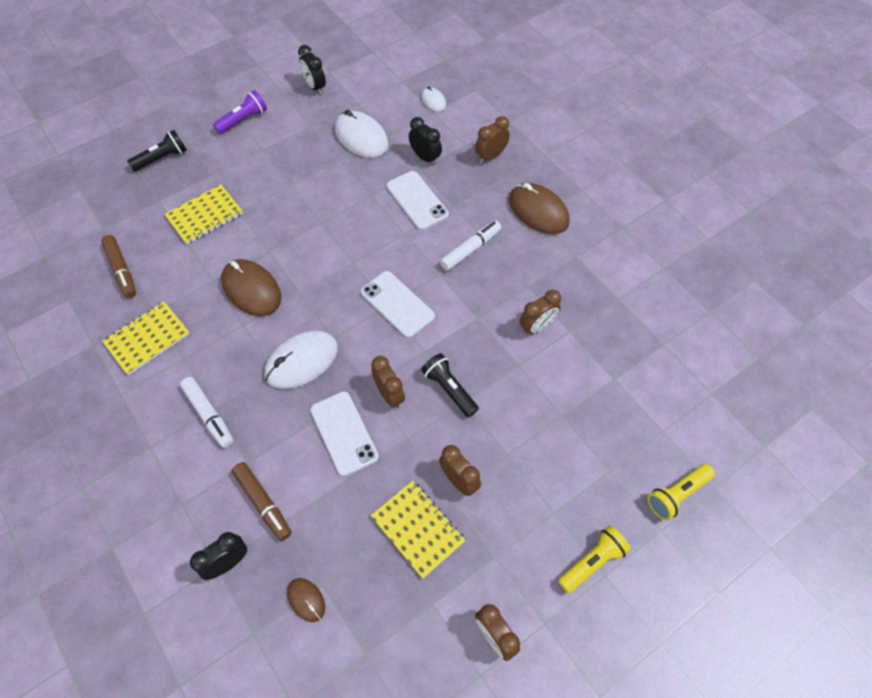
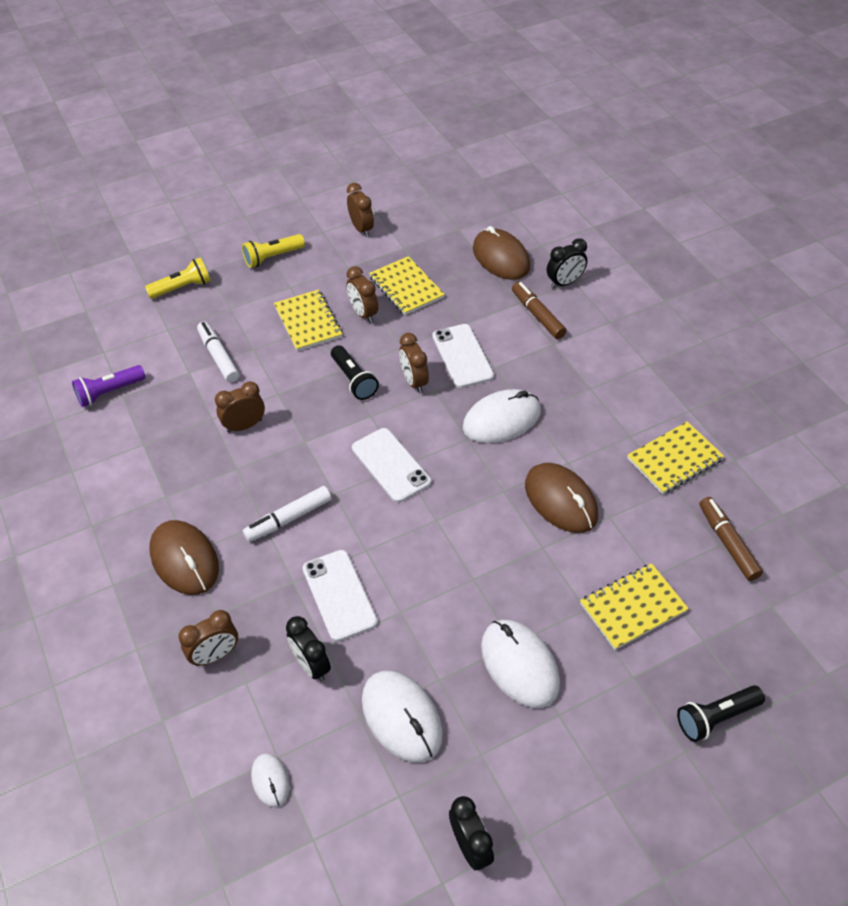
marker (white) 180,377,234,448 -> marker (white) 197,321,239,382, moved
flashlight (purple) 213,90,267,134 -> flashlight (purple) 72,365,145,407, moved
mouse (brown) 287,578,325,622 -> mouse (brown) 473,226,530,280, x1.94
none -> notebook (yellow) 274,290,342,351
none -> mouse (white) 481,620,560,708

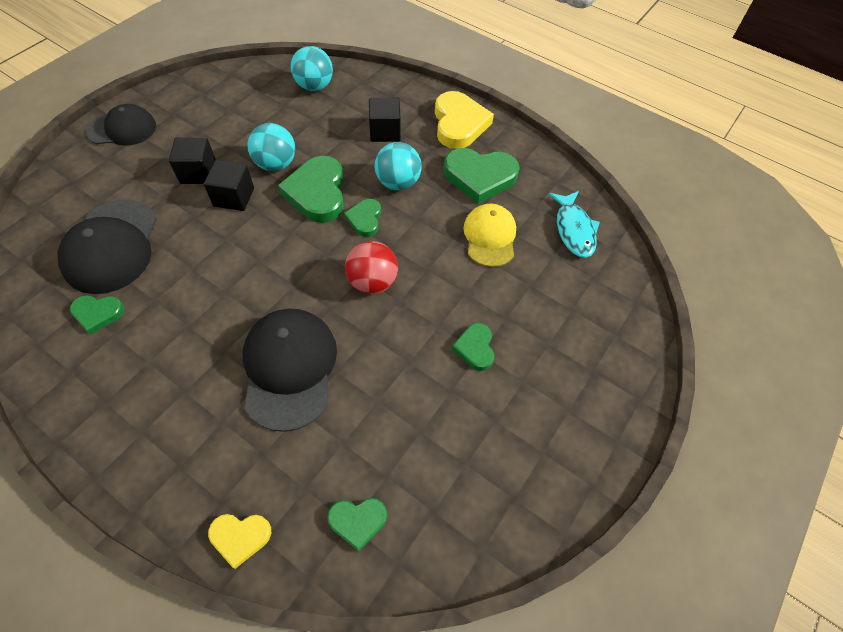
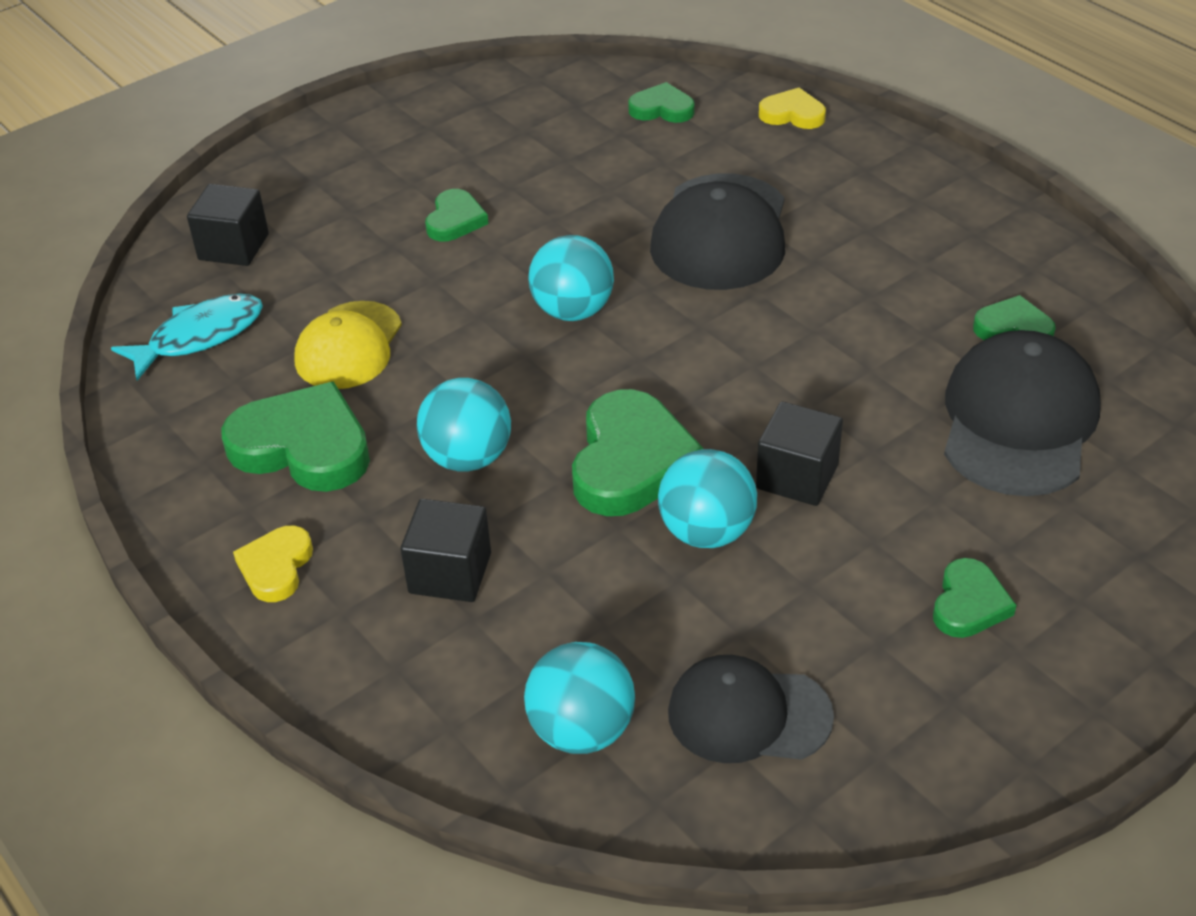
cap (black) 86,104,156,145 -> cap (black) 668,655,834,763, moved
cube (black) 169,138,216,184 -> cube (black) 187,184,269,266, moved
heart (green) 344,199,381,237 -> heart (green) 933,558,1016,638, moved
ball (red) 345,241,398,294 -> ball (turquoise) 528,235,614,321
heart (yellow) 435,91,494,149 -> heart (yellow) 233,526,313,602, x0.55
fish (turquoise) 548,191,600,258 -> fish (turquoise) 111,294,263,381, 45 degrees clockwise

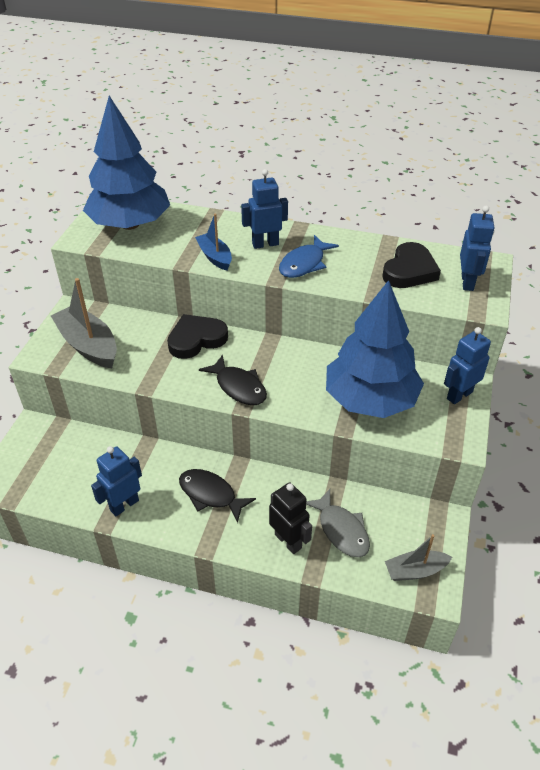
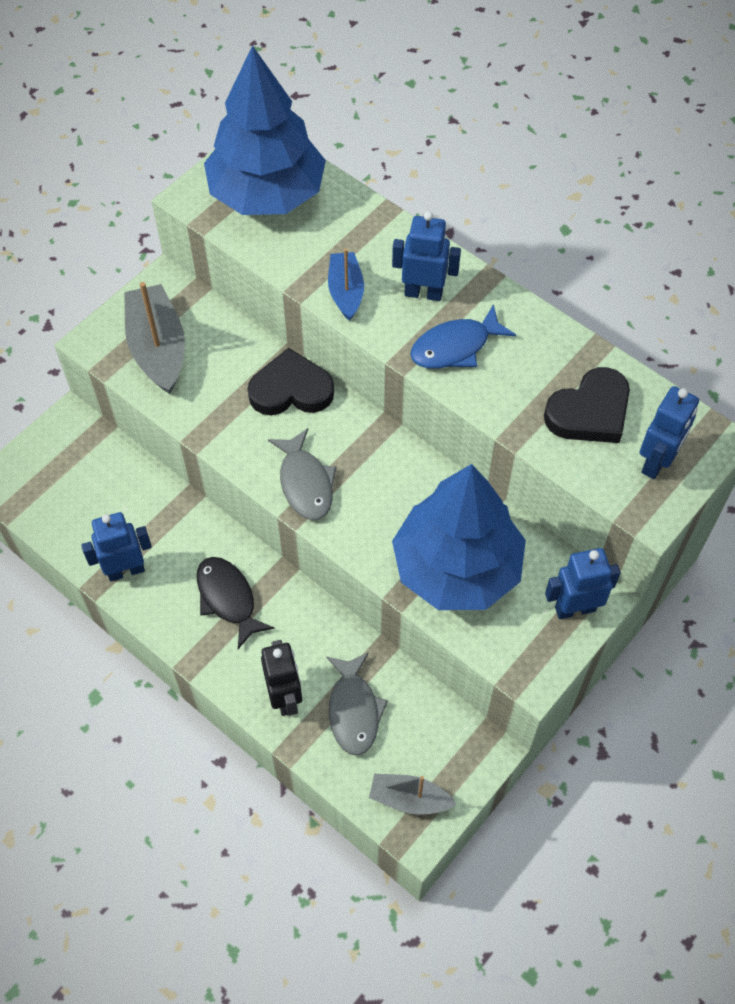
fish (black) 199,355,267,405 -> fish (grey) 268,428,337,520

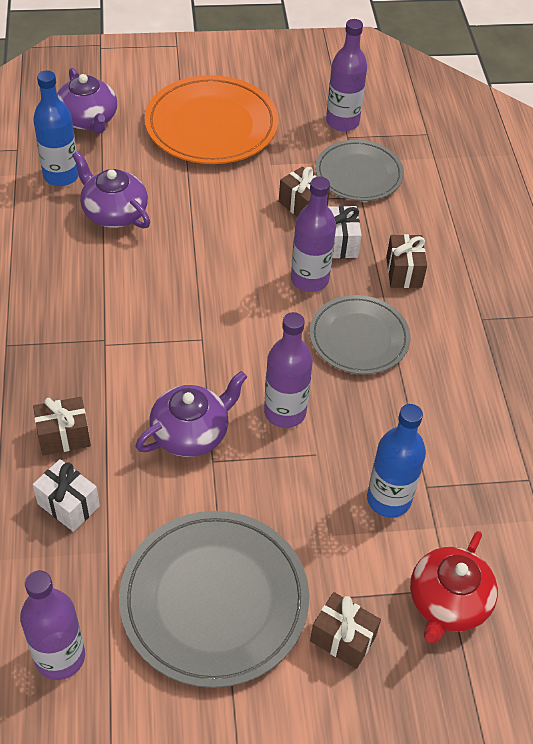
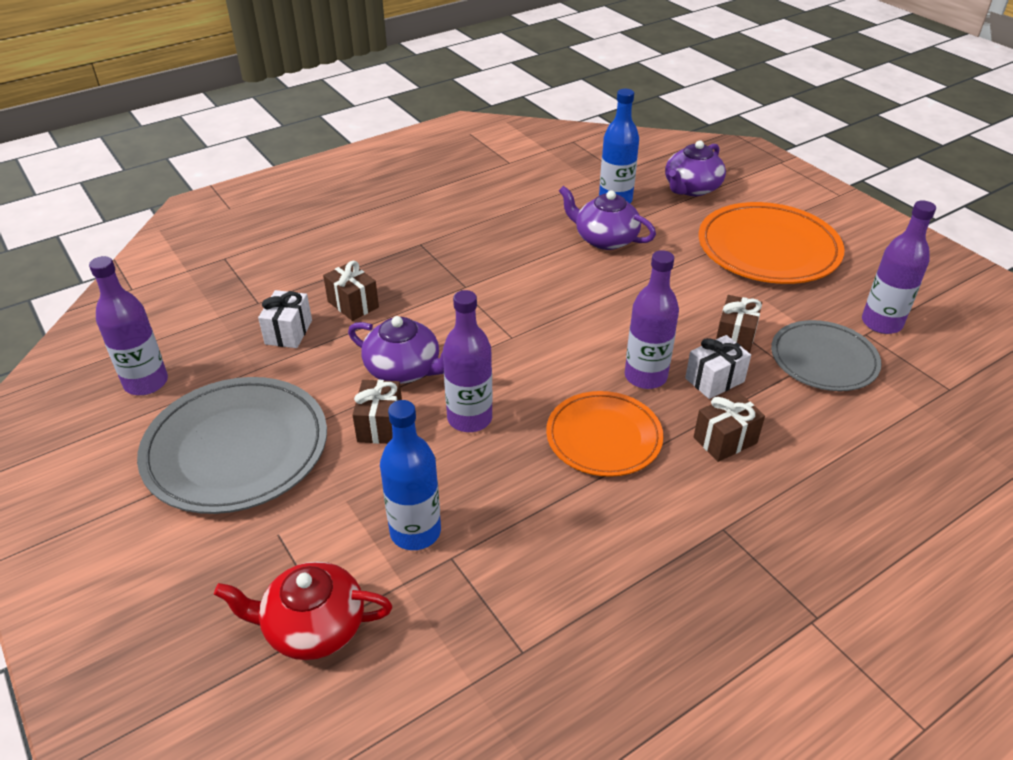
teapot (purple) 72,151,150,228 -> teapot (purple) 559,186,656,250, 75 degrees counterclockwise
plate (grey) 310,295,411,374 -> plate (orange) 546,391,664,477
gift (brown) 310,592,381,669 -> gift (brown) 352,380,402,444, moved

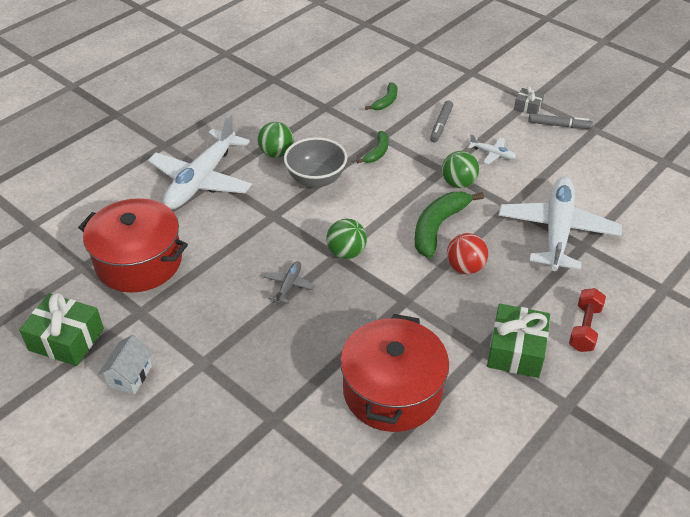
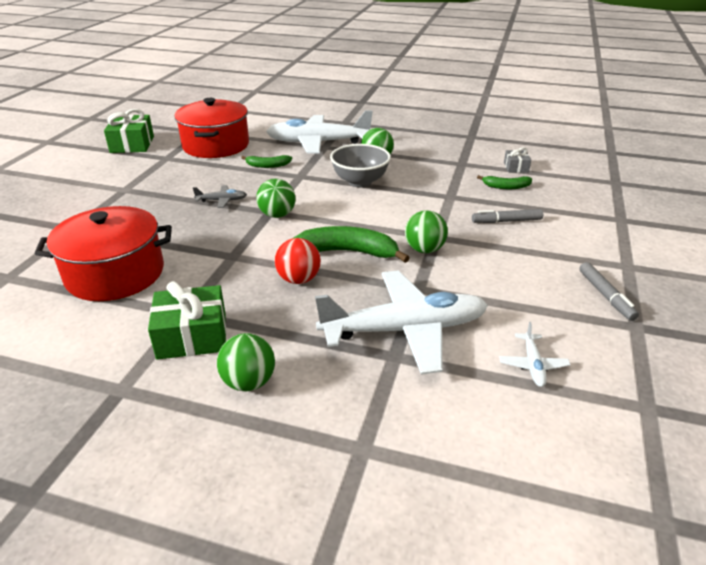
house (white) 98,335,153,395 -> none
banana (green) 356,131,389,164 -> banana (green) 241,155,292,168, moved
plane (white) 468,134,516,164 -> plane (white) 499,322,570,387, moved
gift (grey) 514,87,544,114 -> gift (grey) 504,147,531,173, moved
dumbbell (red) 569,288,606,352 -> ball (green) 217,333,275,391

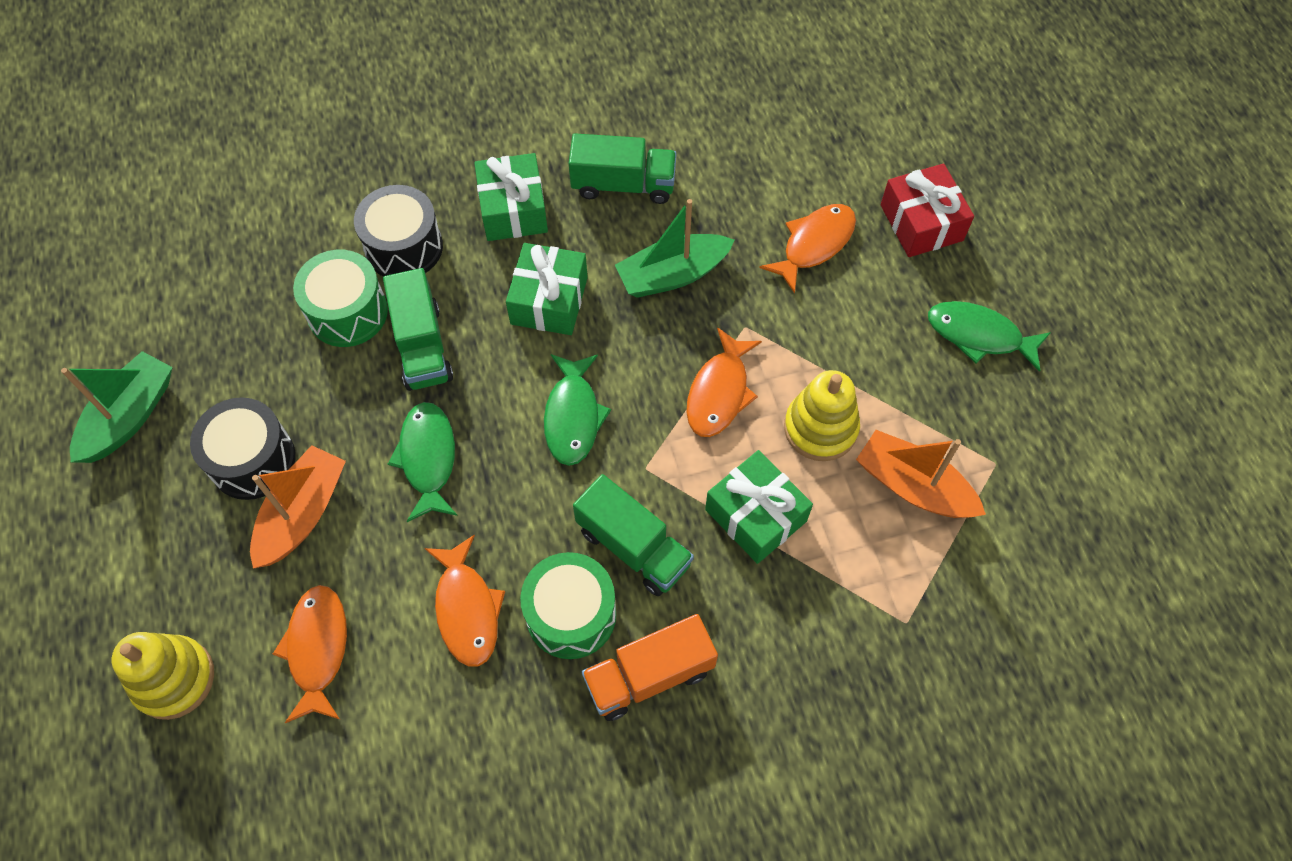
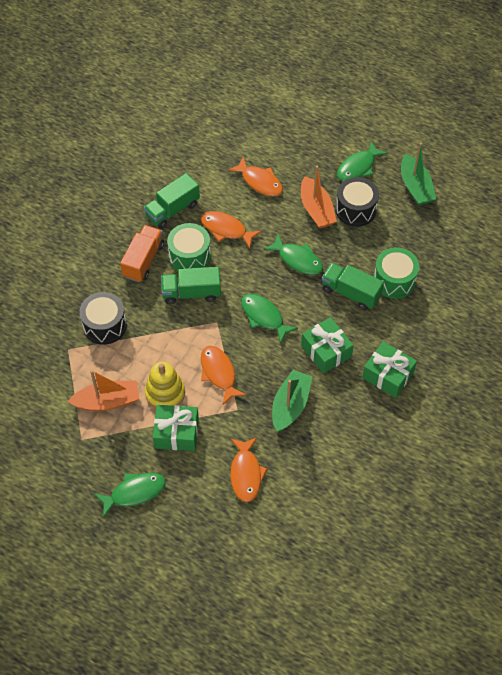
stacking toy (yellow) 112,632,214,720 -> none
drum (black) 354,185,443,277 -> drum (black) 79,292,127,345, moved
truck (green) 569,134,677,204 -> truck (green) 144,173,200,229, moved
gift (green) 705,450,813,564 -> gift (green) 153,405,199,451, moved
gift (red) 881,163,974,257 -> none
none -> fish (green) 337,142,388,181

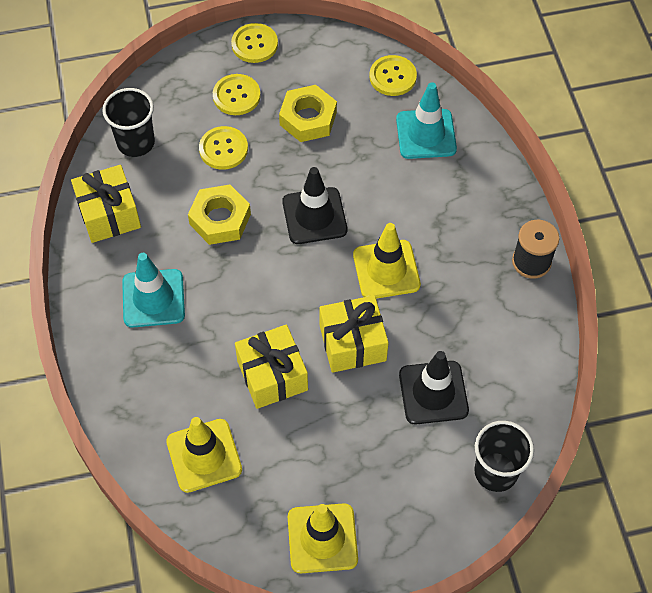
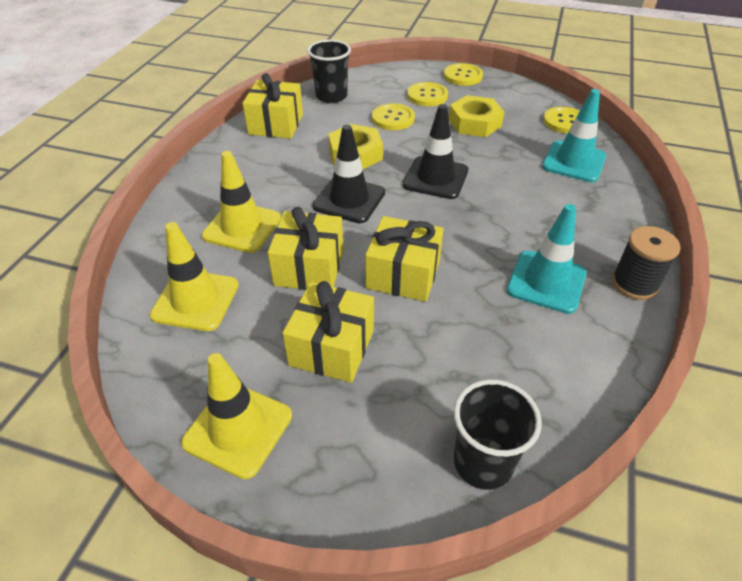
traffic cone (turquoise) 122,253,185,328 -> traffic cone (turquoise) 507,204,587,314, moved
traffic cone (yellow) 353,223,421,299 -> traffic cone (yellow) 202,151,281,253, moved
traffic cone (black) 399,351,469,424 -> traffic cone (black) 312,125,385,223, moved
none -> gift (yellow) 282,281,374,383

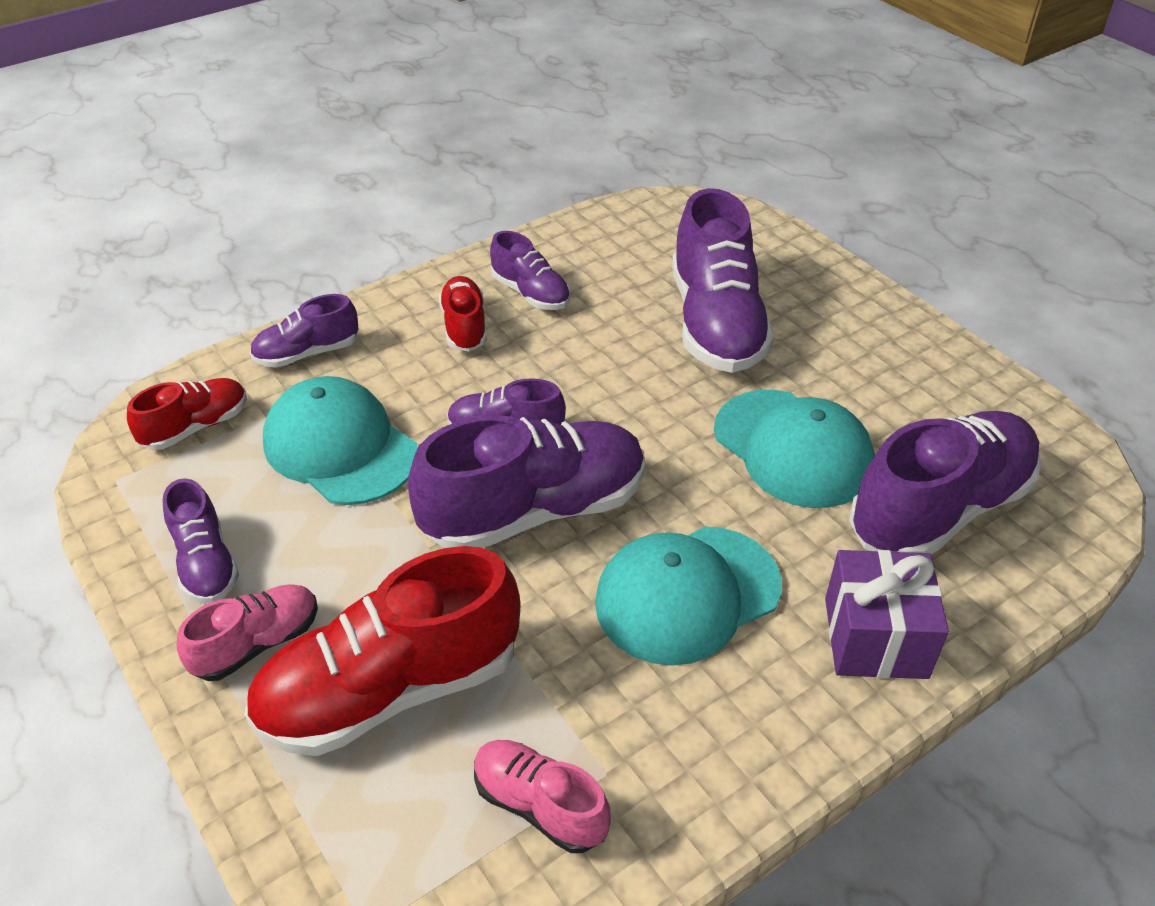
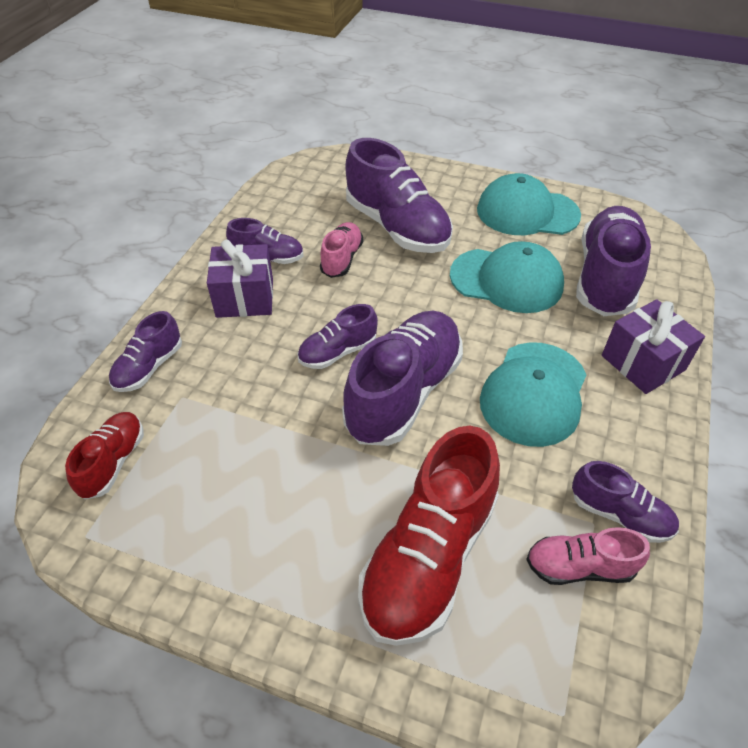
shoe (purple) 163,478,239,603 -> shoe (purple) 572,461,679,543, moved
shoe (pink) 176,584,318,681 -> shoe (pink) 320,222,363,278, moved
cap (turquoise) 263,376,418,505 -> cap (turquoise) 477,173,581,235, moved
shoe (red) 439,276,487,351 -> gift (purple) 207,239,273,318

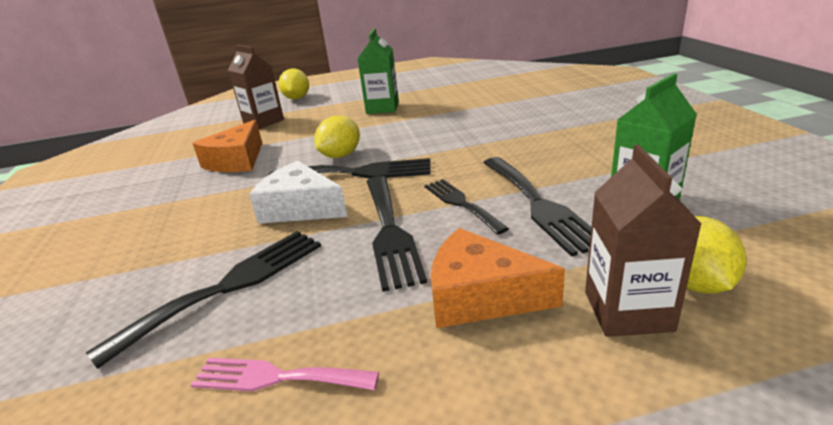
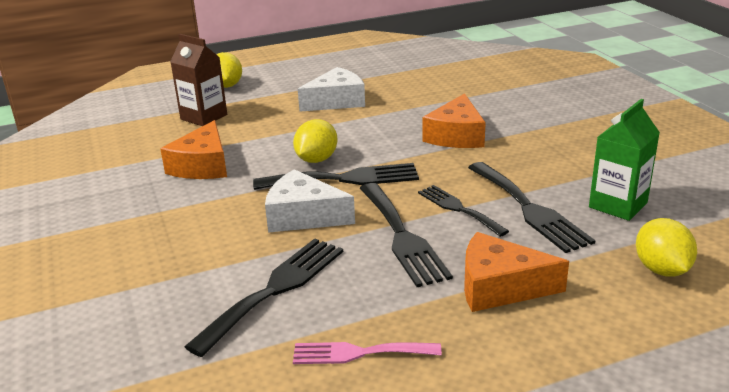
carton (green) 357,28,399,114 -> cheese (white) 298,67,365,112
carton (brown) 585,144,701,337 -> none
none -> cheese (orange) 423,93,486,148

